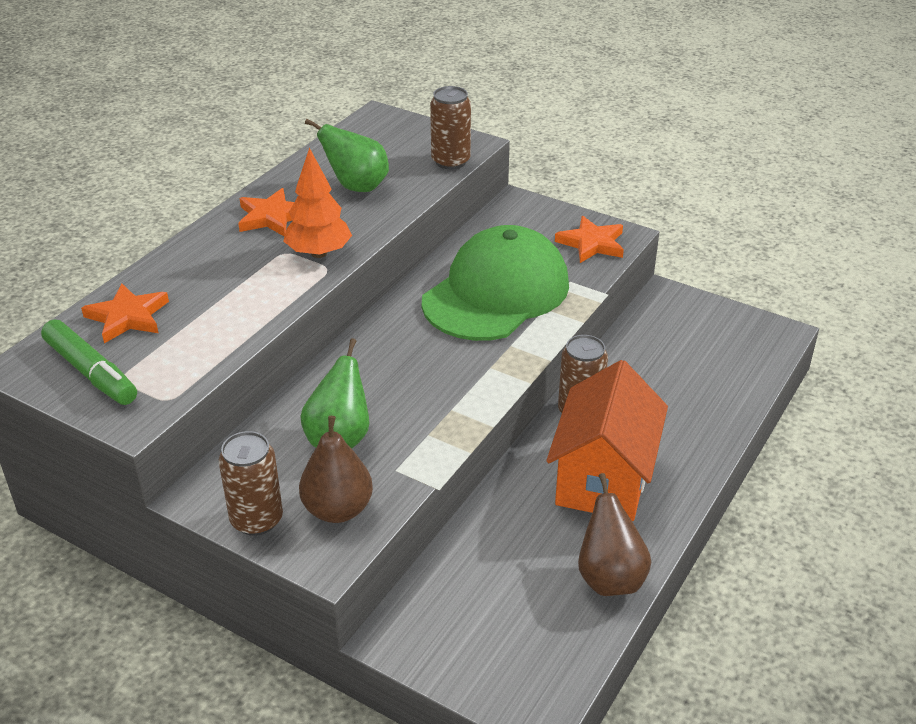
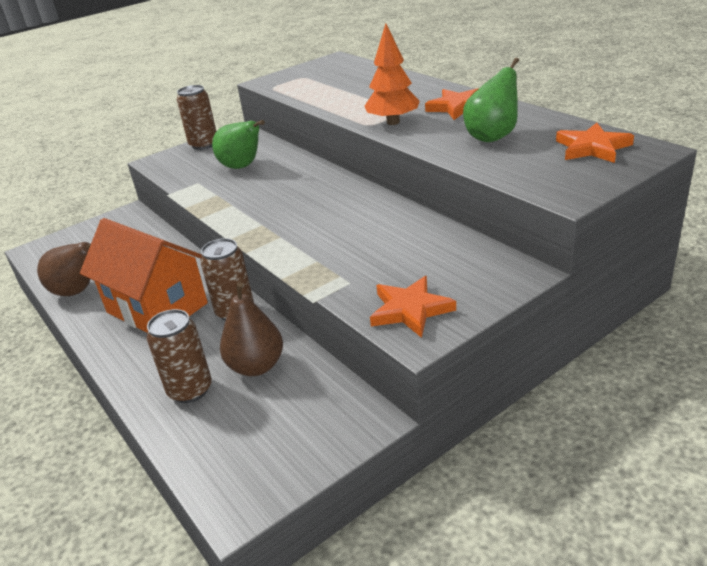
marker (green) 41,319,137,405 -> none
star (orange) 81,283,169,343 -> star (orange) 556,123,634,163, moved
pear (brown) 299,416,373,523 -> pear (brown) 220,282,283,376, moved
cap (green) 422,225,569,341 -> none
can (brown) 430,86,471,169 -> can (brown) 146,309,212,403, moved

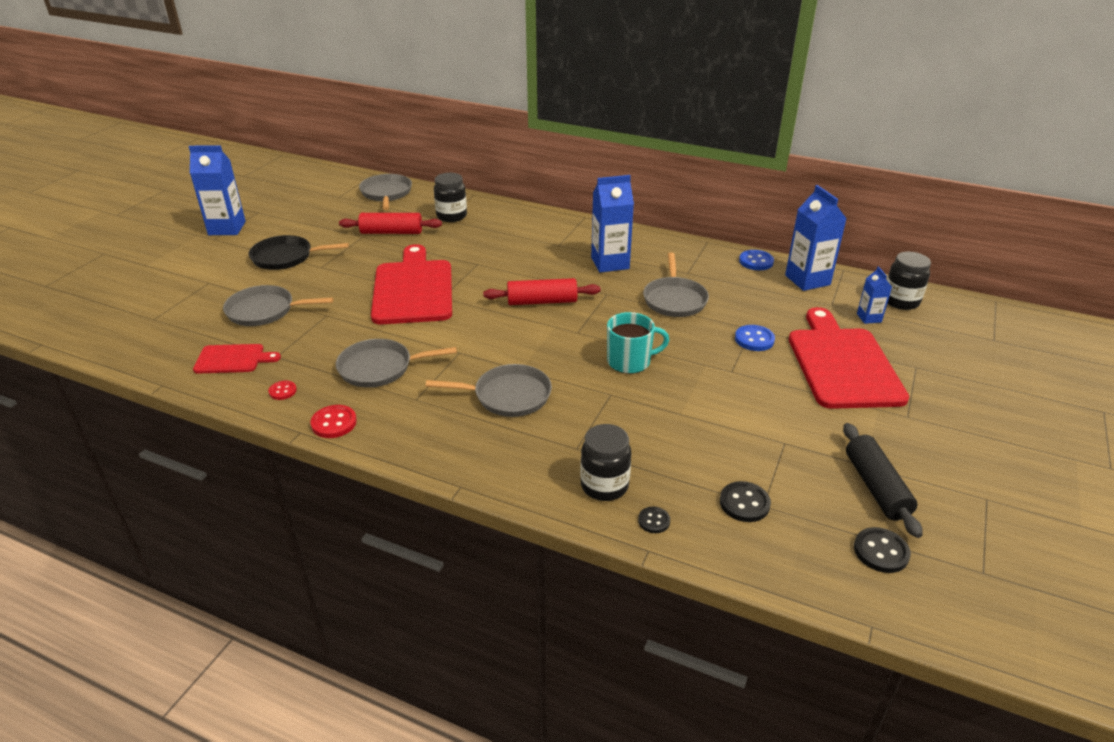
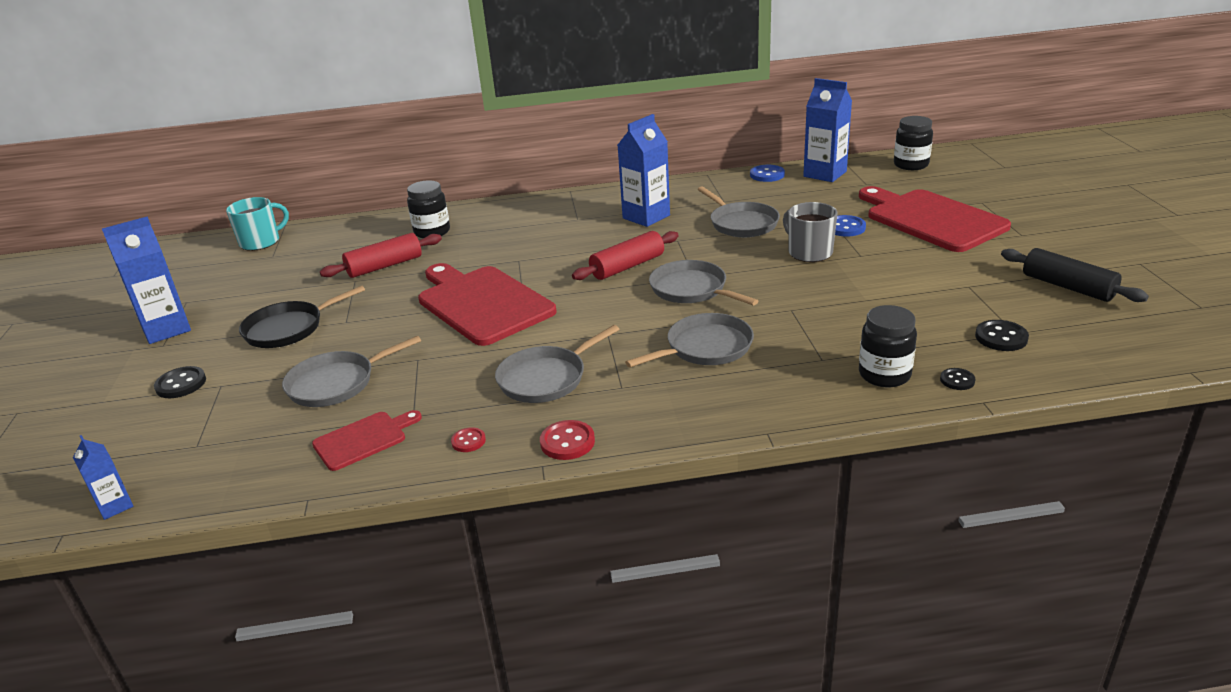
pan (grey) 359,174,412,210 -> pan (grey) 649,260,758,305, moved
mug (turquoise) 607,312,669,374 -> mug (turquoise) 226,197,289,251, moved
button (black) 854,527,911,573 -> button (black) 154,366,206,398, moved
carton (blue) 857,266,892,324 -> carton (blue) 73,435,133,520, moved
none -> mug (grey) 783,202,837,262

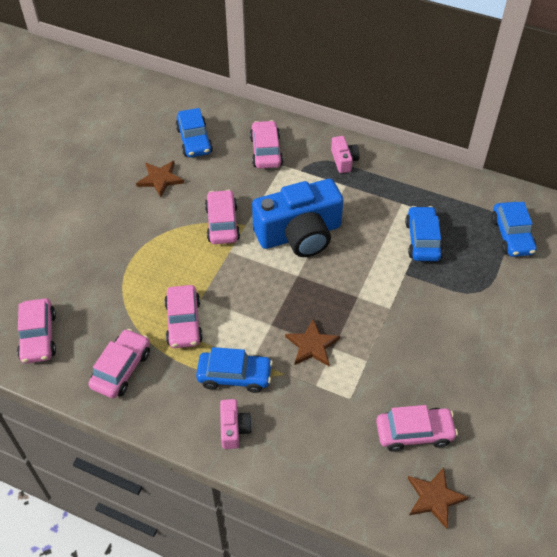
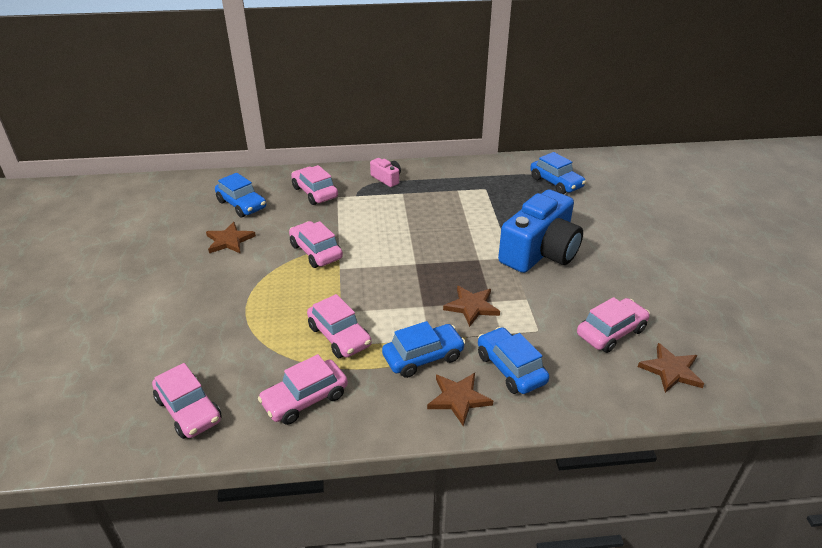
car (pink) 89,329,150,398 -> car (pink) 258,354,348,425, 120 degrees counterclockwise
camera (pink) 220,399,252,449 -> star (brown) 427,373,493,426
camera (blue) 252,179,344,257 -> camera (blue) 498,189,583,273, moved
car (blue) 405,206,443,261 -> car (blue) 478,327,549,394, moved

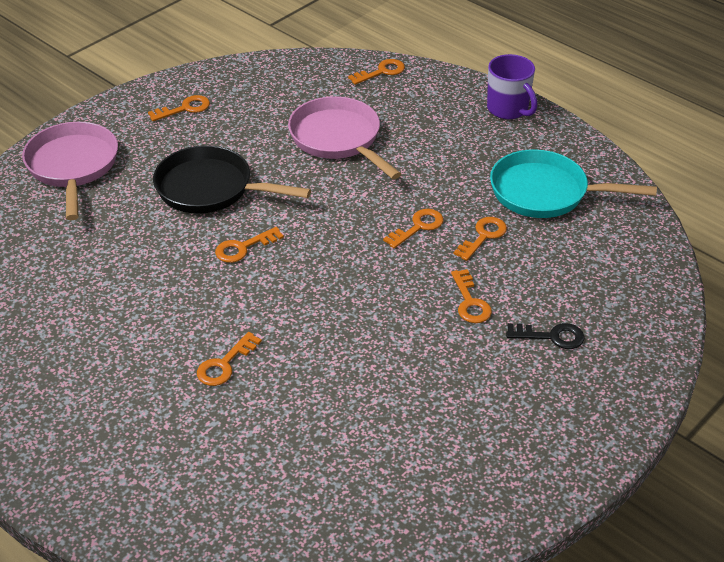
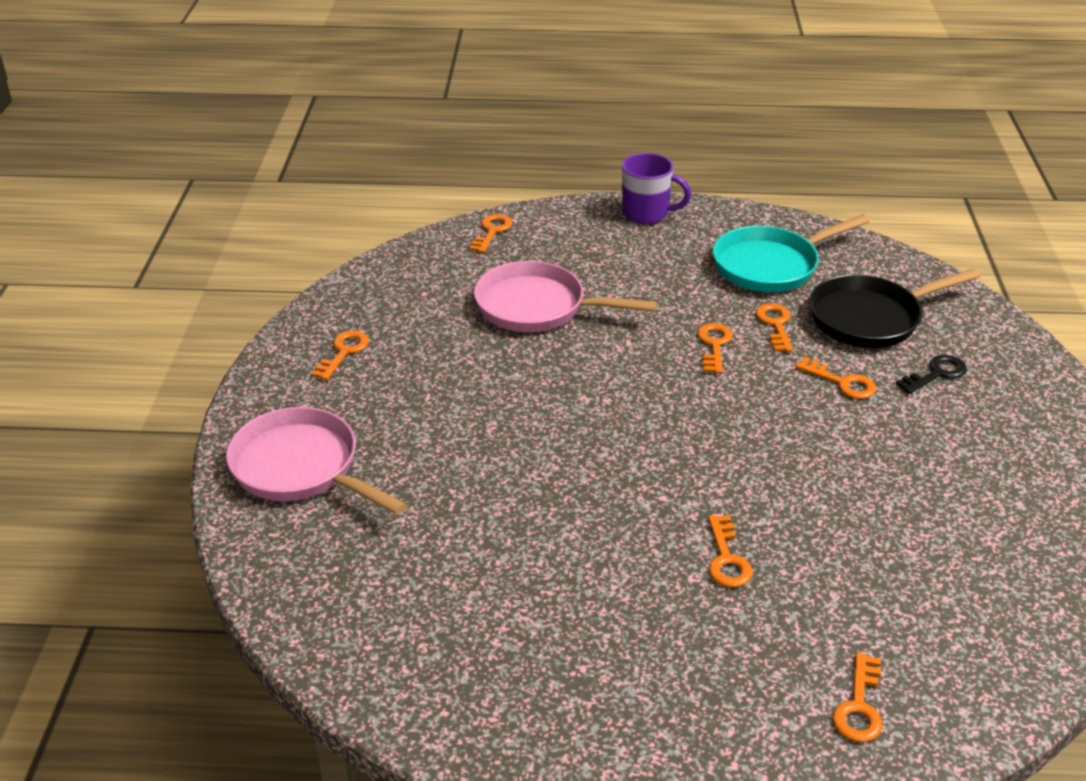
pan (black) 153,145,311,214 -> pan (black) 809,268,980,348, moved
key (orange) 215,227,284,263 -> key (orange) 832,653,883,742, moved

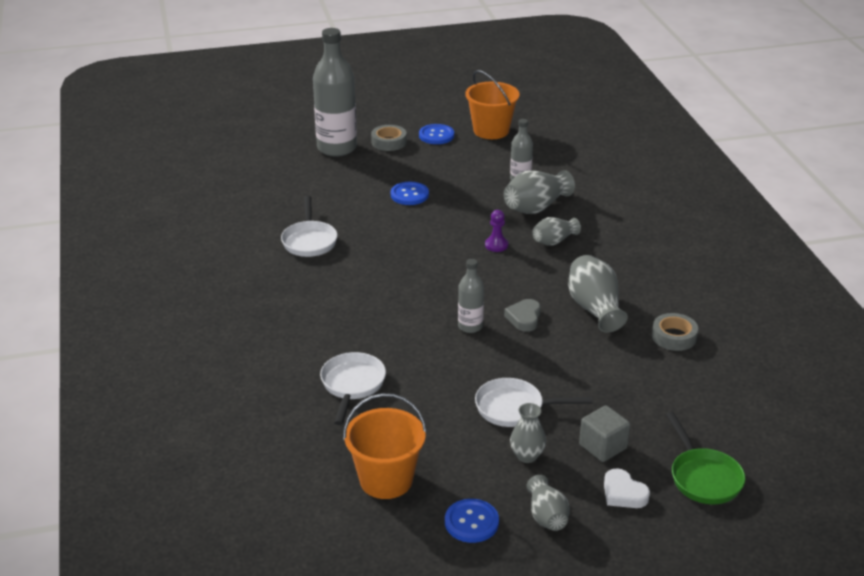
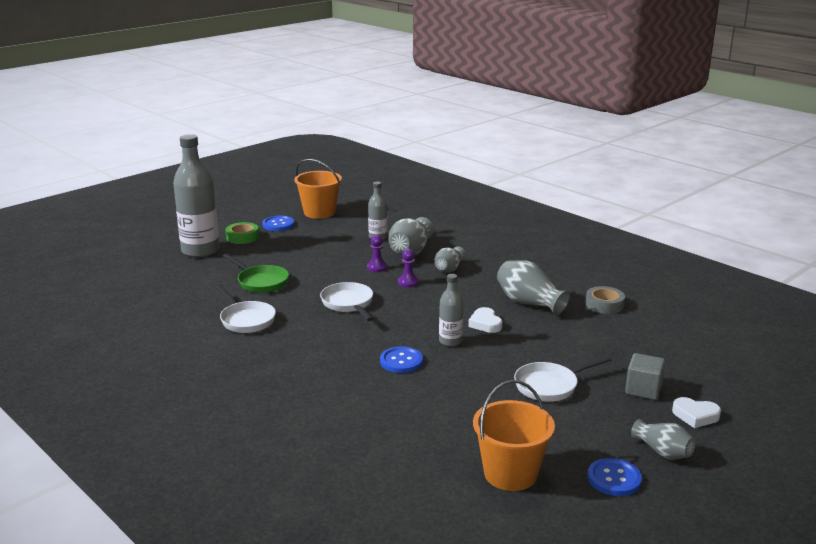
pan (white) 320,352,386,425 -> pan (white) 320,282,374,321, moved
tape (grey) 371,125,407,151 -> tape (green) 226,222,259,244
button (blue) 391,182,429,205 -> button (blue) 380,346,423,373, moved
heart (grey) 504,299,541,332 -> heart (white) 468,307,502,333
vase (grey) 510,403,546,463 -> none
pan (green) 666,412,746,504 -> pan (green) 223,254,289,293, moved
none -> pawn (purple) 367,235,387,272

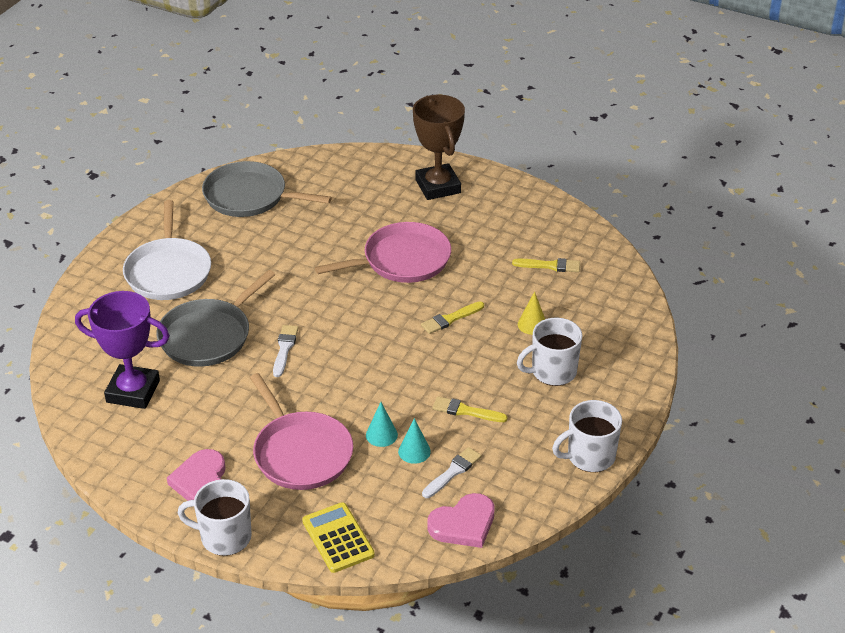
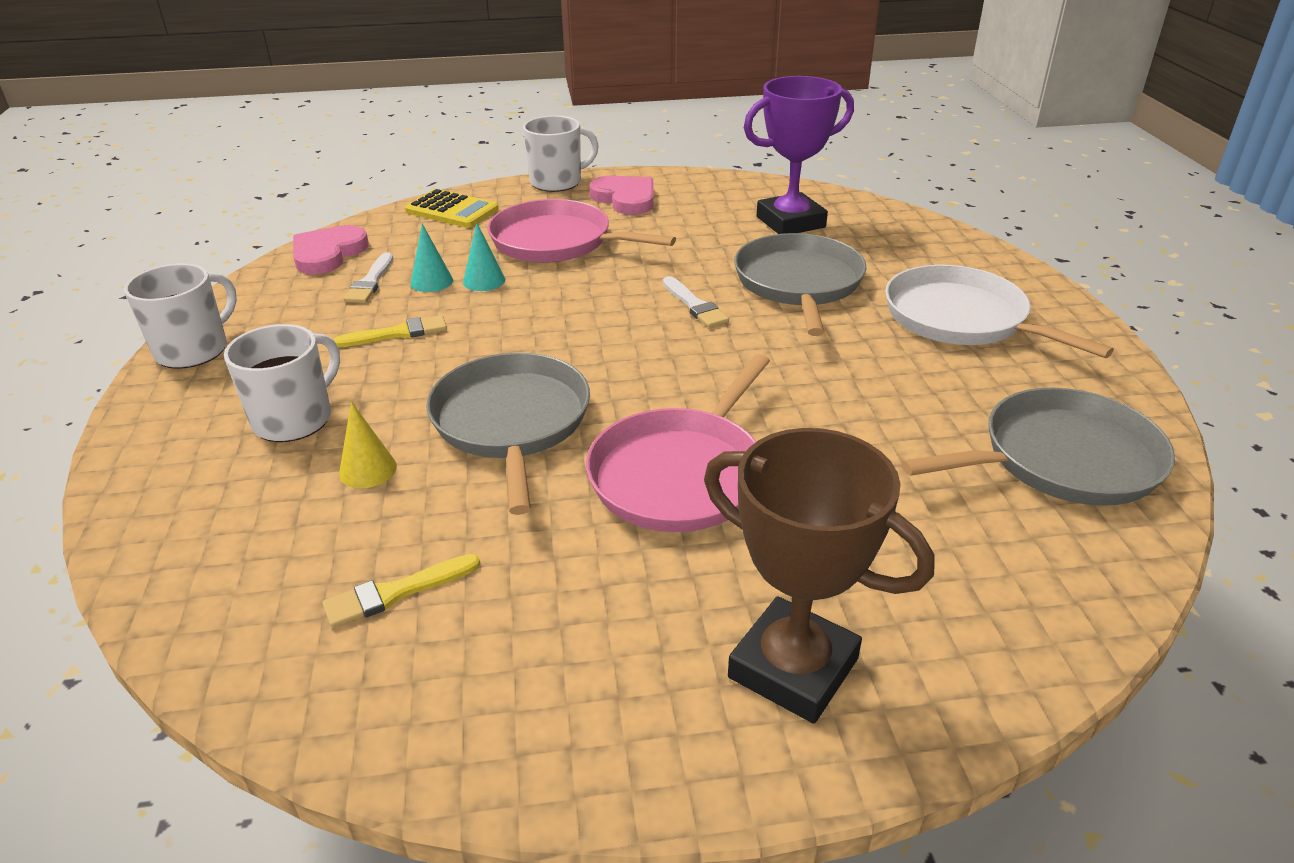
brush (yellow) 421,301,484,334 -> pan (grey) 426,353,590,515

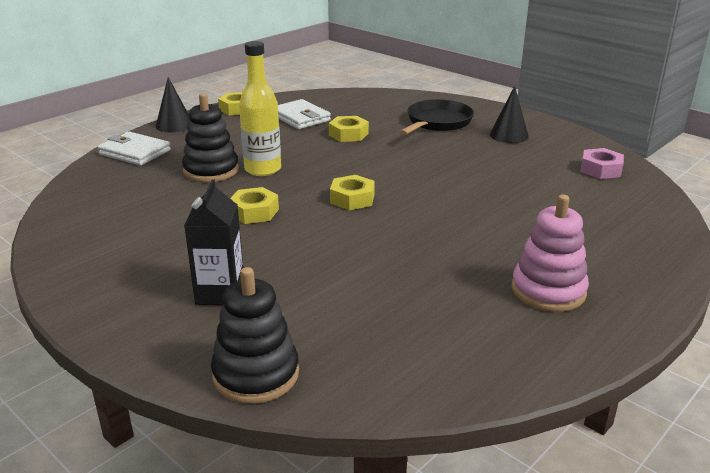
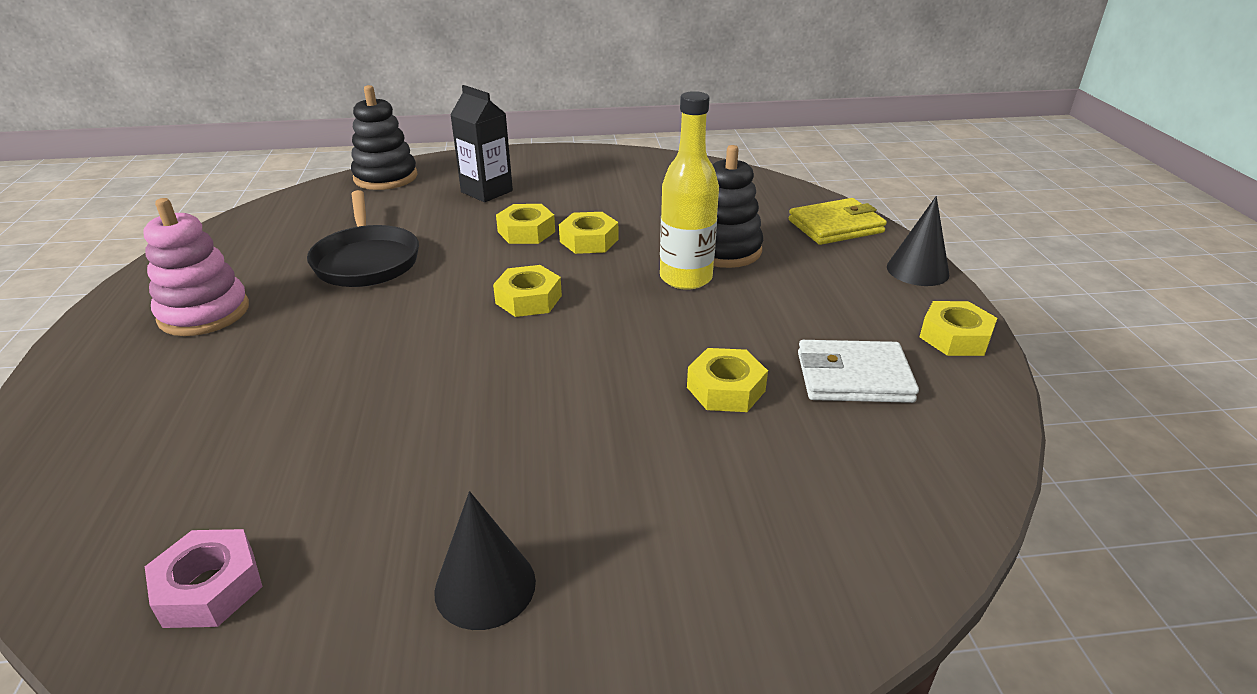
wallet (white) 98,132,171,166 -> wallet (yellow) 789,198,887,245
pan (black) 399,99,474,135 -> pan (black) 307,190,419,287, moved
none -> nut (yellow) 496,204,555,244

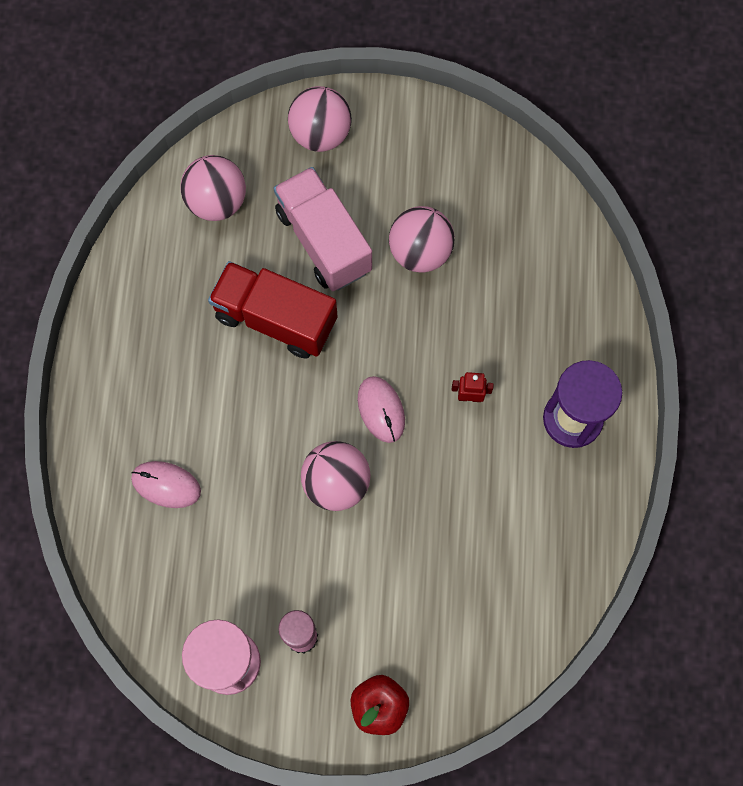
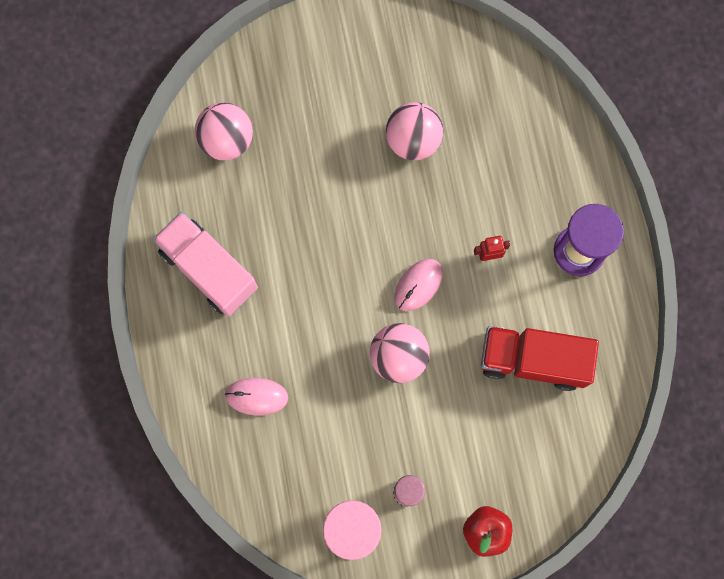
truck (red) 208,261,337,359 -> truck (red) 481,326,599,391, moved
truck (pink) 274,167,372,291 -> truck (pink) 153,212,258,317, moved
ball (pink) 288,86,352,152 -> none
mouse (pink) 358,376,405,443 -> mouse (pink) 395,259,443,311, 75 degrees clockwise

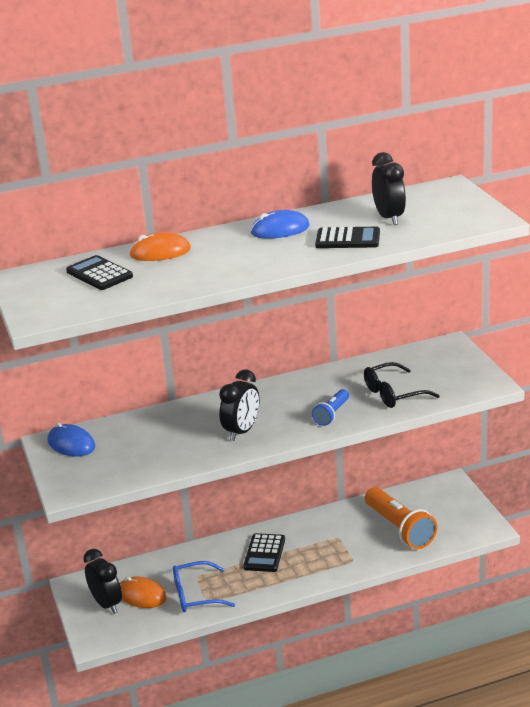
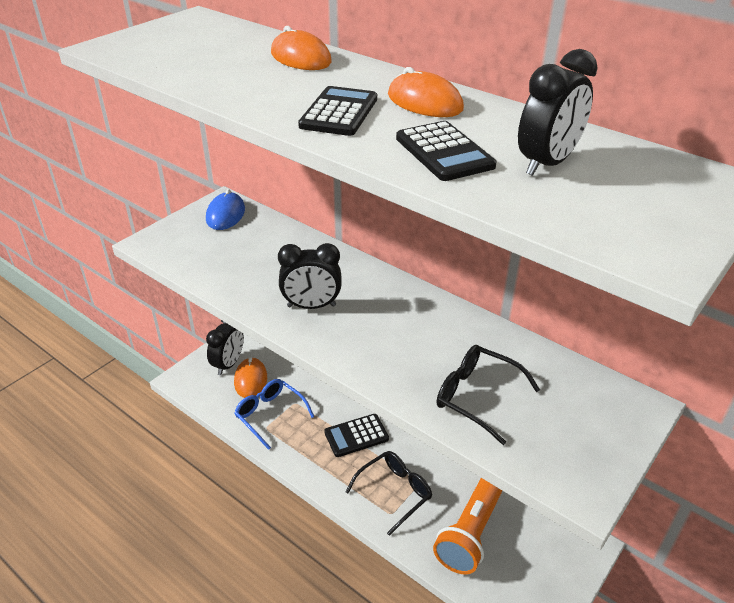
calculator (black) 66,255,133,290 -> calculator (black) 298,86,377,136, moved
mouse (blue) 251,210,310,239 -> mouse (orange) 388,67,464,117
flashlight (blue) 312,389,349,426 -> none
none -> glasses (black) 345,451,432,536

